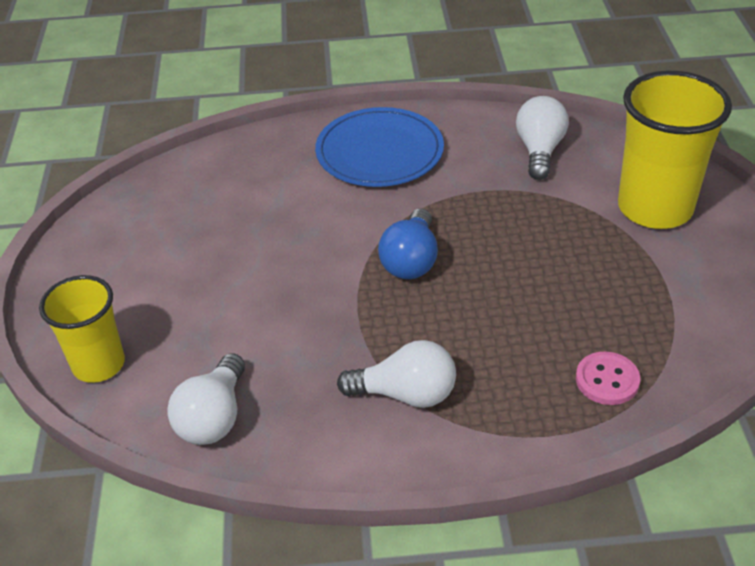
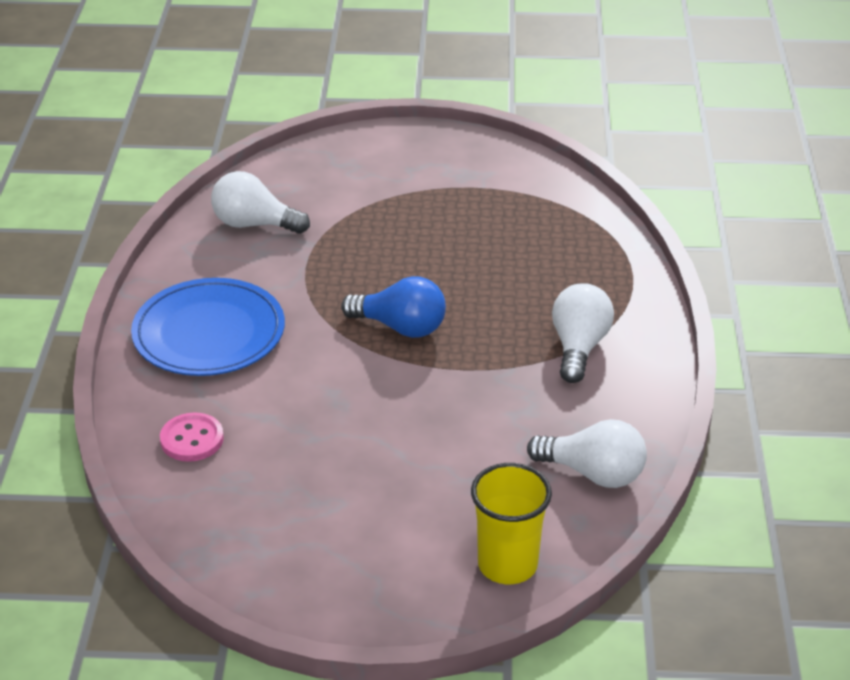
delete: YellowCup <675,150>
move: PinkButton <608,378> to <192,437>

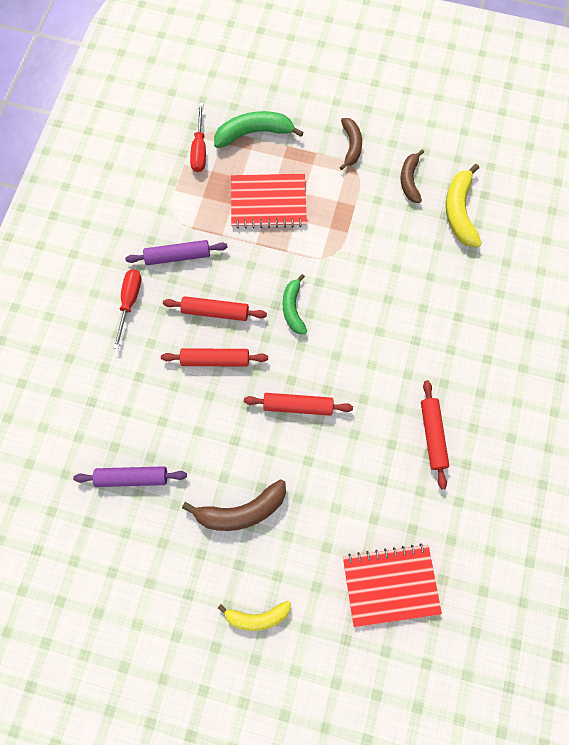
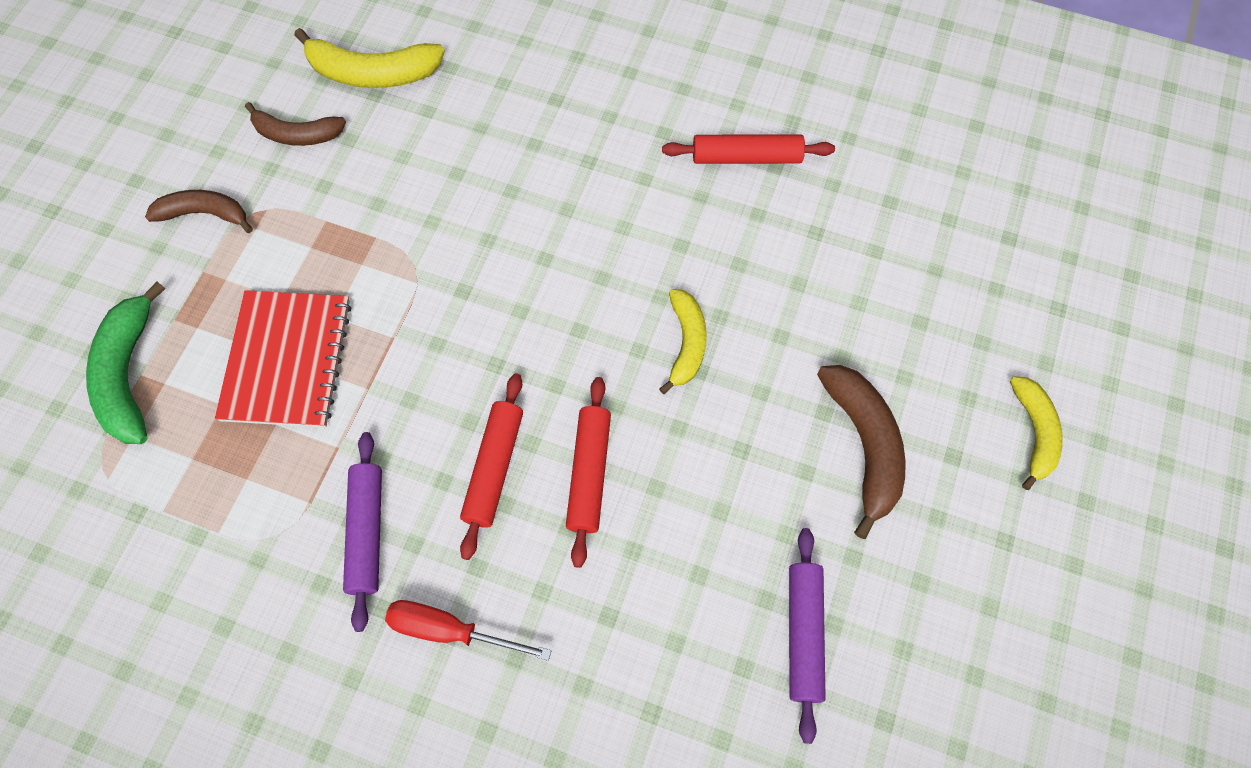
delete: RedScrewdriver <198,137>; GreenBanana <295,304>; RedNotebook <392,585>
replace: RedRollingPin <298,404> to YellowBanana <683,341>

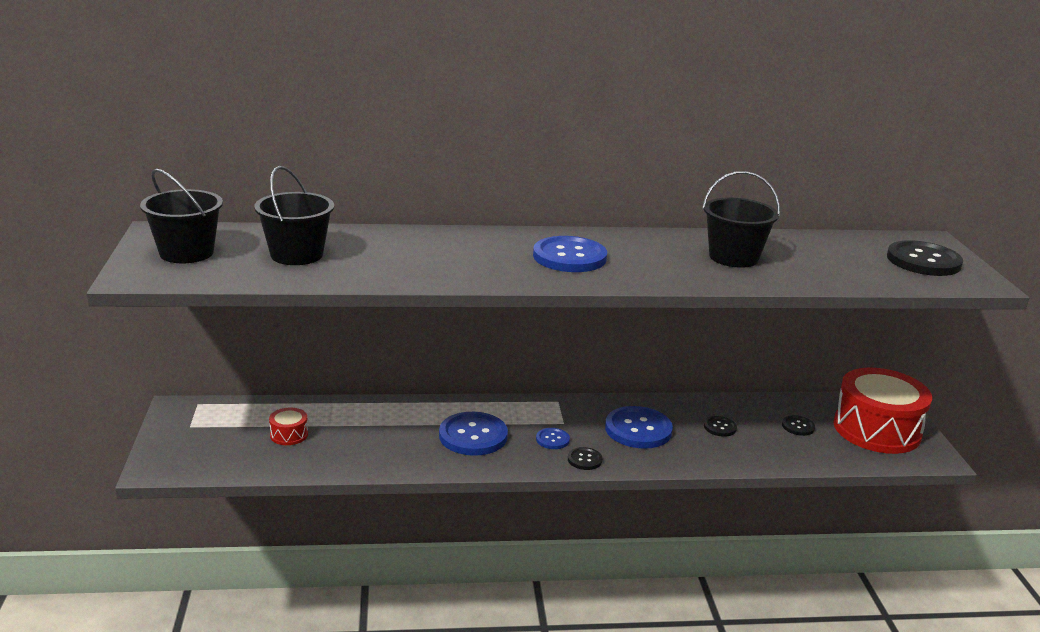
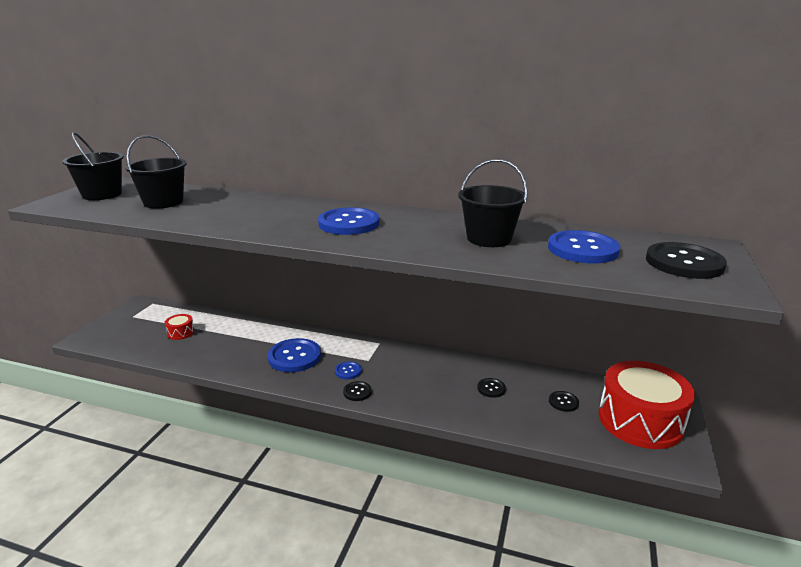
move: BlueButton <639,427> to <584,246>

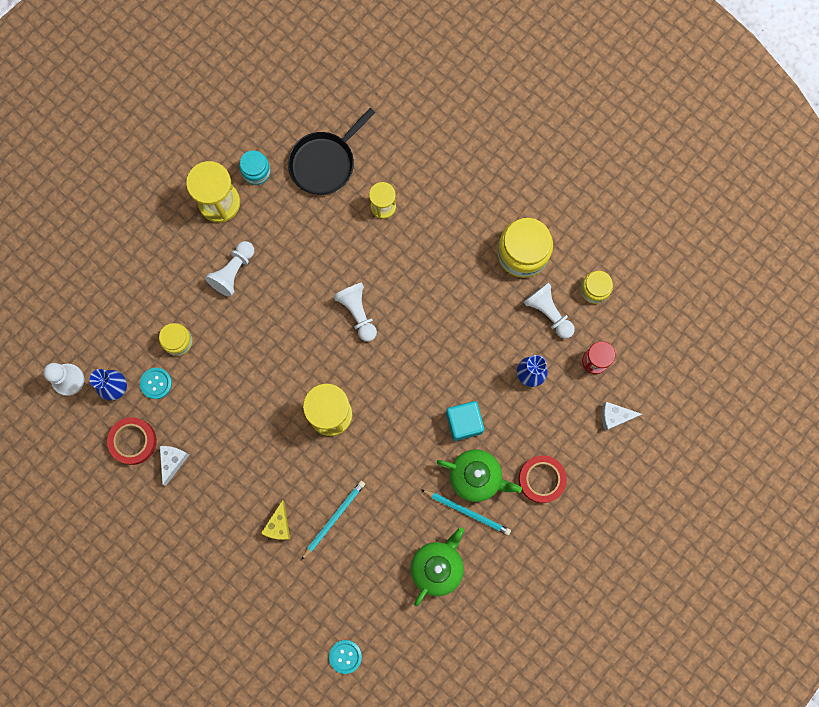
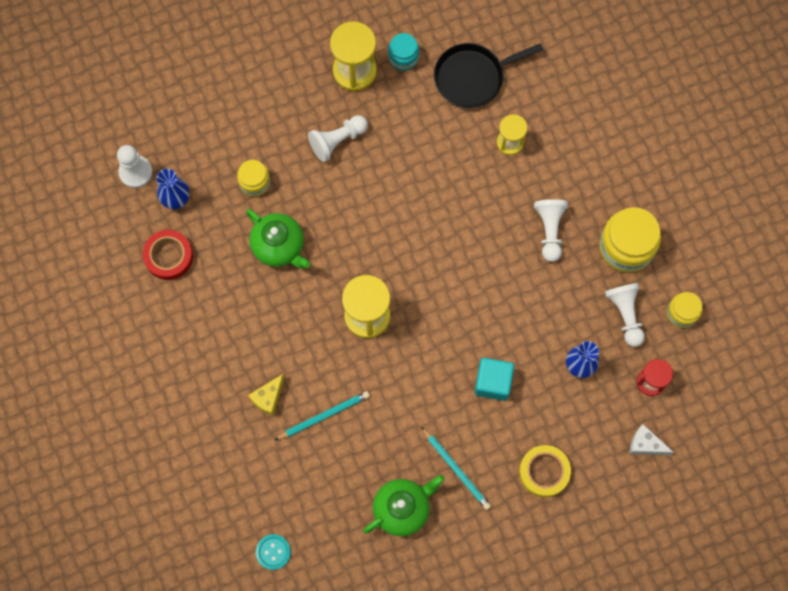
delete: TurquoiseButton <156,383>; WhiteCheese <174,466>
move: WhitePawn <355,312> to <551,230>; GreenTeapot <479,475> to <278,239>
recolor: RedTape <543,479> to YellowTape <545,471>

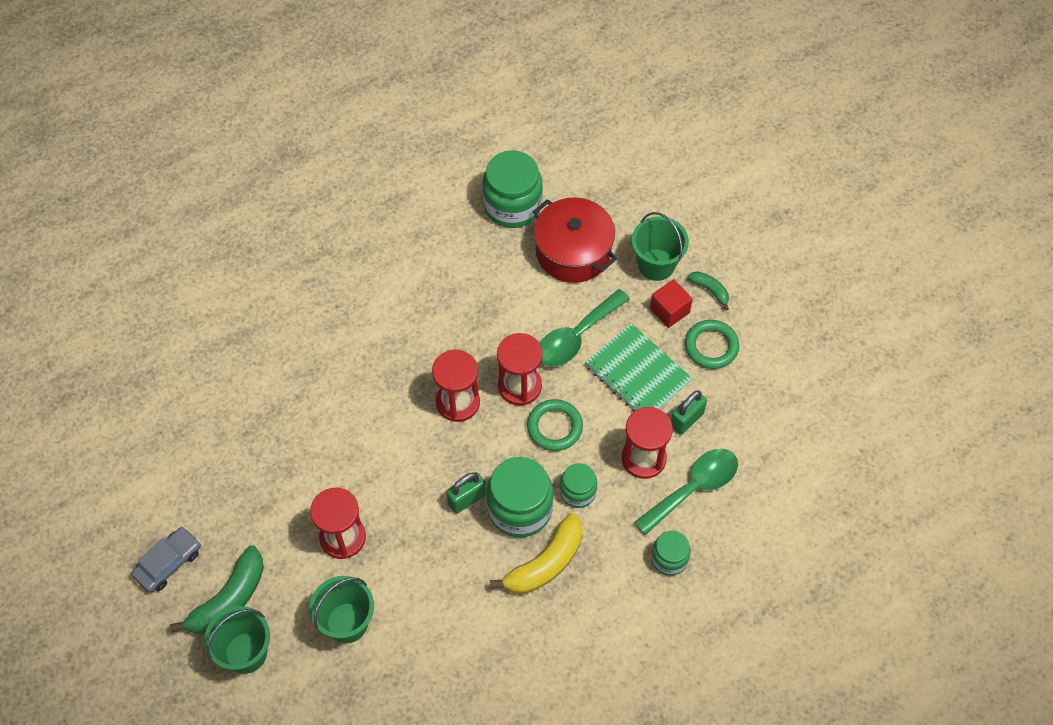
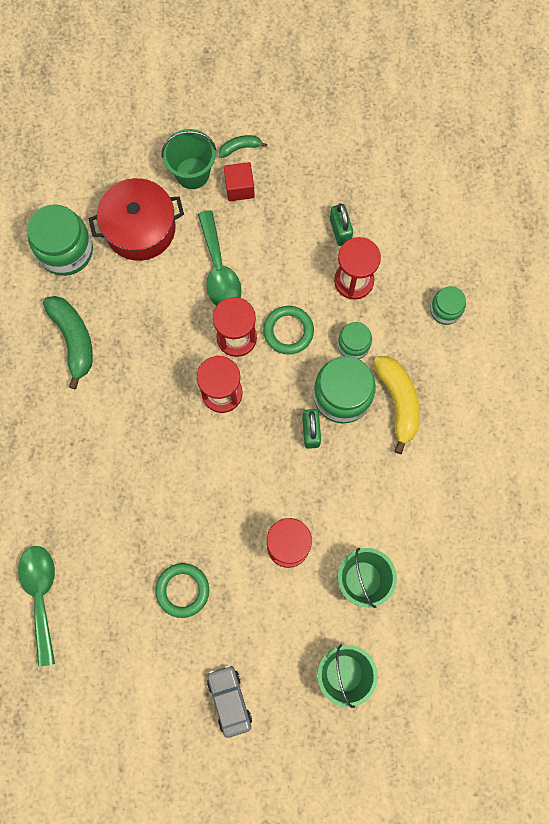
delete: GreenNotebook <639,367>
move: GreenBanana <217,589> to <68,342>; GreenSpoon <686,492> to <36,606>; GreenRing <712,344> to <182,590>

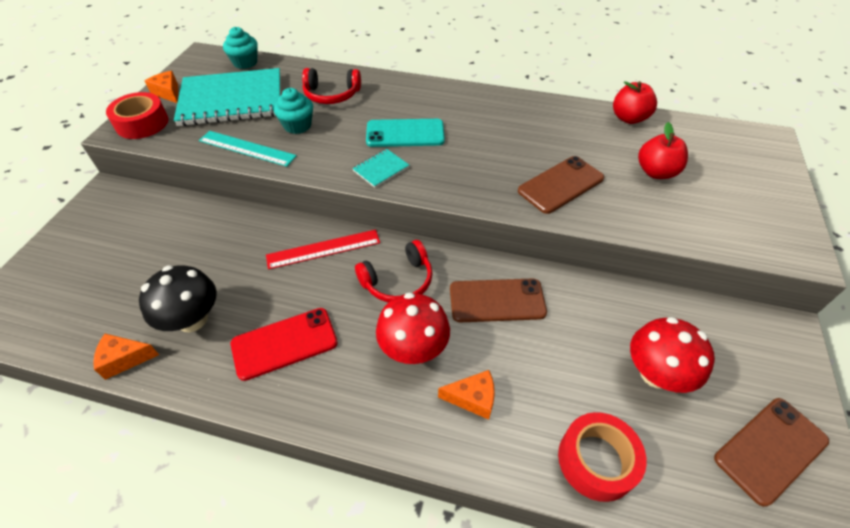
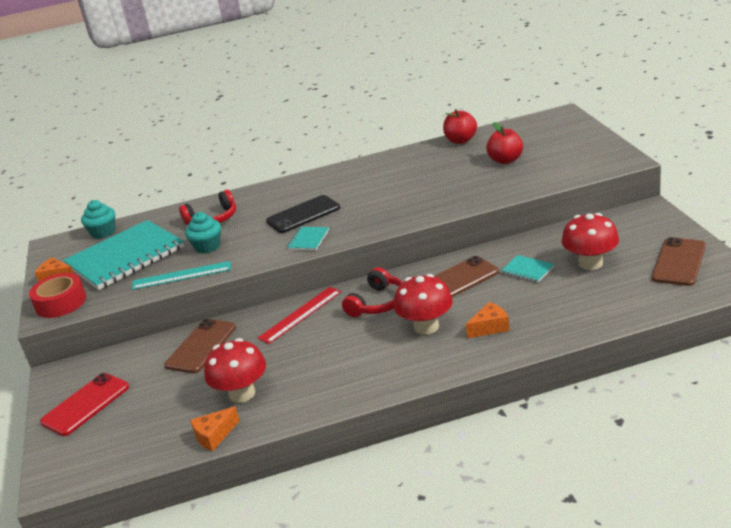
delete: RedTape <602,457>
insert: TurquoiseNotebook <527,269>
move: RedPhone <284,344> to <84,404>; BrownPhone <561,185> to <200,346>
recolor: BlackMushroom <178,298> to RedMushroom <235,370>; TurquoisePhone <405,133> to BlackPhone <303,214>

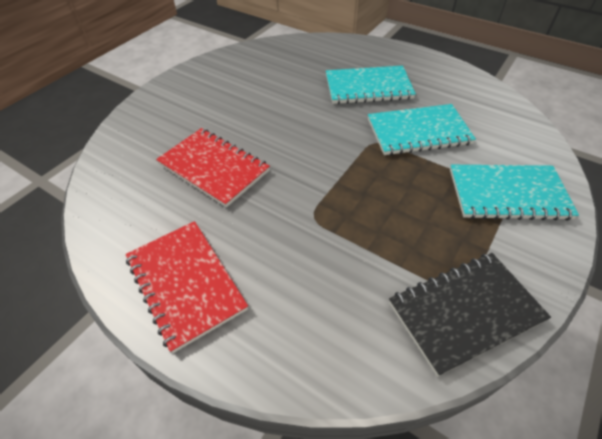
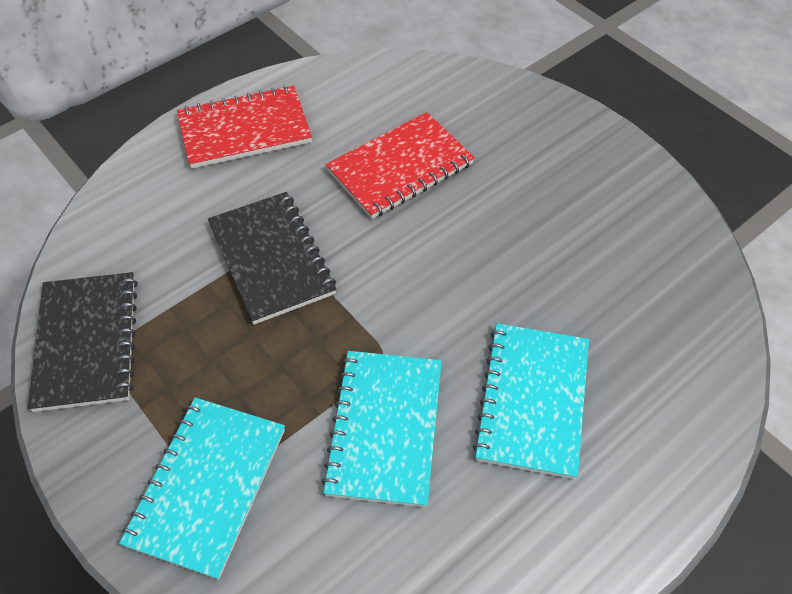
insert: BlackNotebook <272,258>

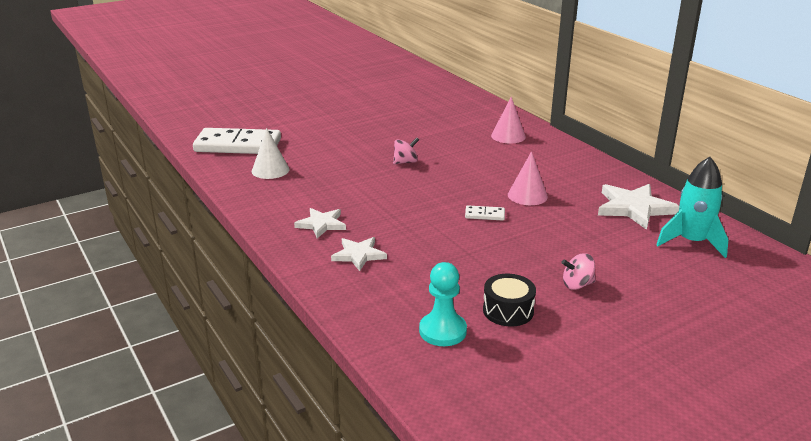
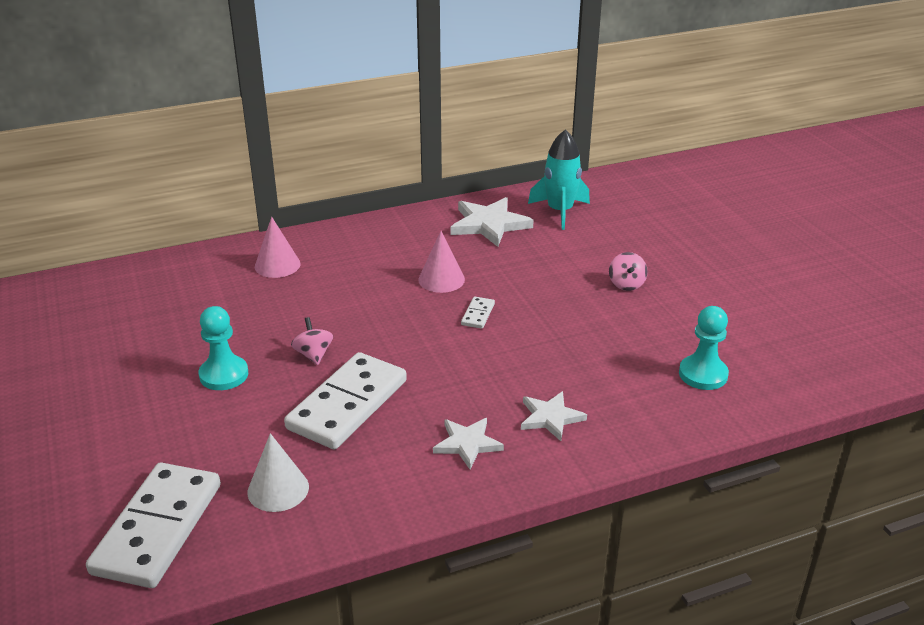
delete: BlackDrum <509,300>
insert: TurquoisePawn <223,348>; WhiteDomino <345,400>

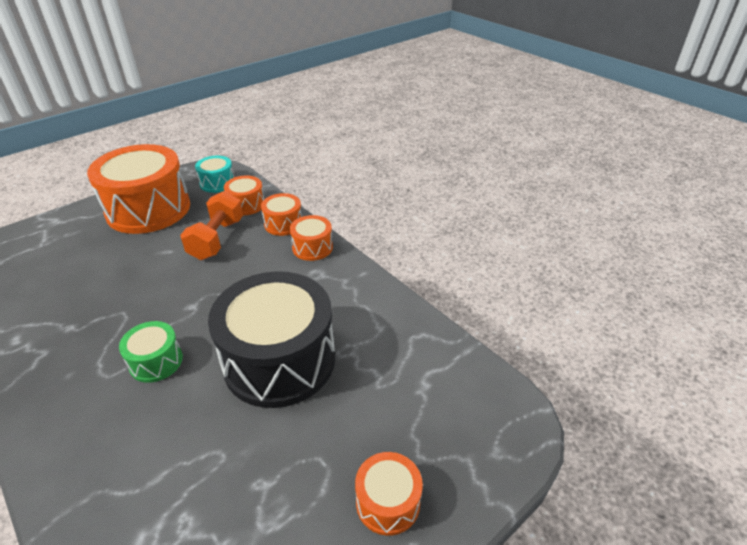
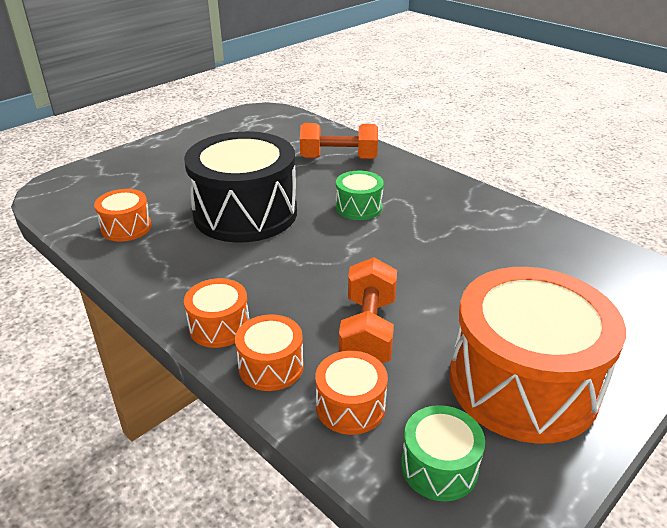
insert: OrangeDumbbell <339,141>
move: OrangeDrum <389,494> to <123,215>
recolor: TurquoiseDrum <214,174> to GreenDrum <443,453>

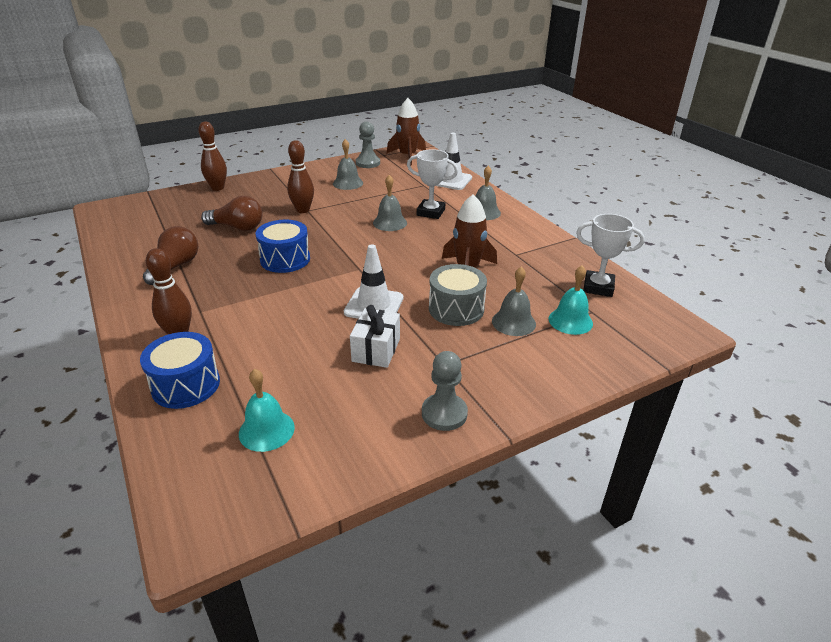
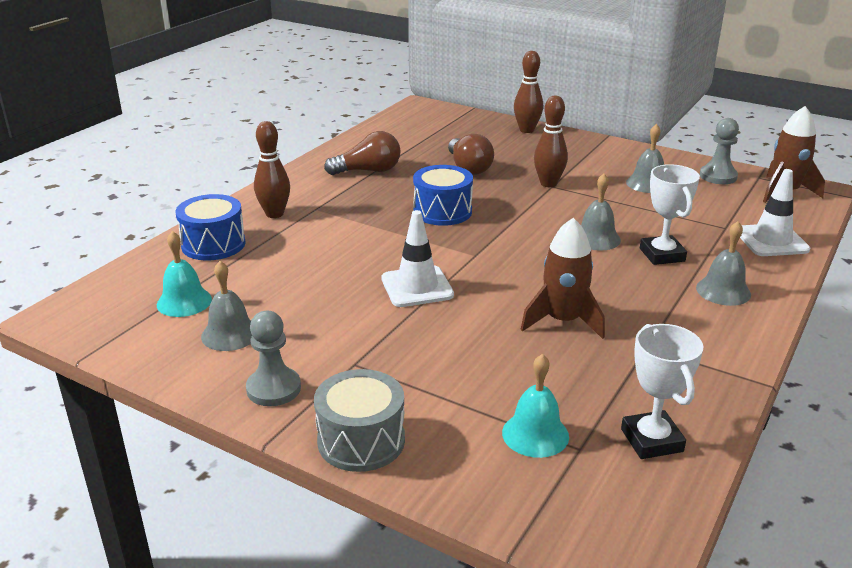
delete: WhiteGift <375,336>
move: GreyDrum <458,295> to <359,420>; GreyBell <514,301> to <226,306>

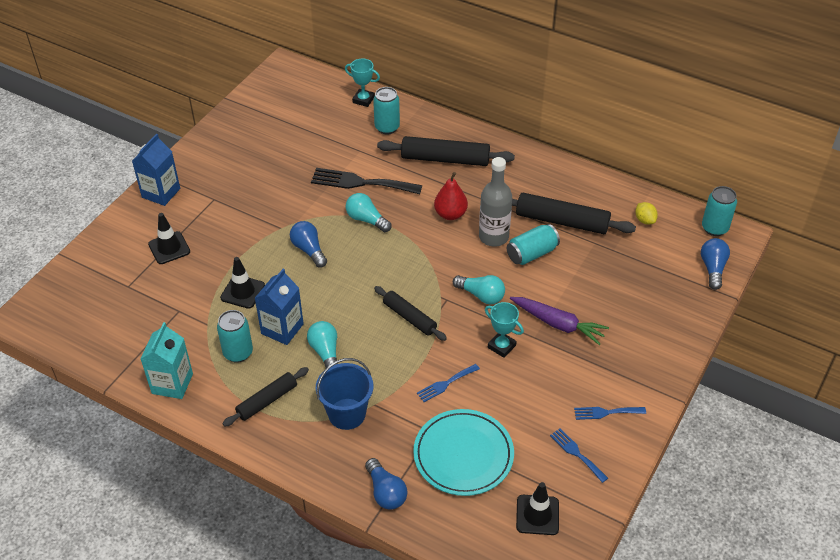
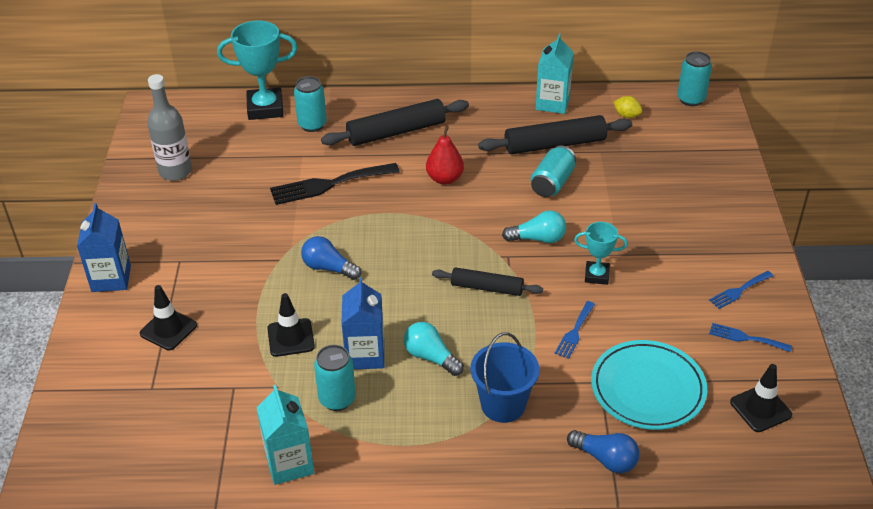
delete: BlackRollingPin <265,397>; TurquoiseLightBulb <368,212>; PurpleCarrot <559,321>; BlueLightBulb <715,264>
insert: TurquoiseCarton <555,74>
move: GreyBottle <495,202> to <169,127>
resize: TurquoiseTrophy <362,82> = <257,70> x1.75

